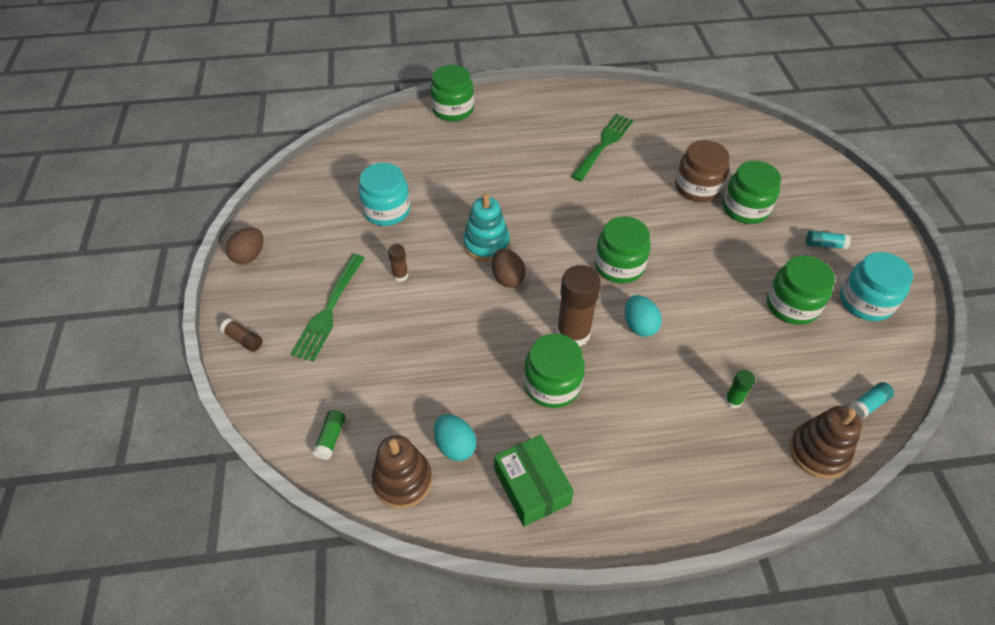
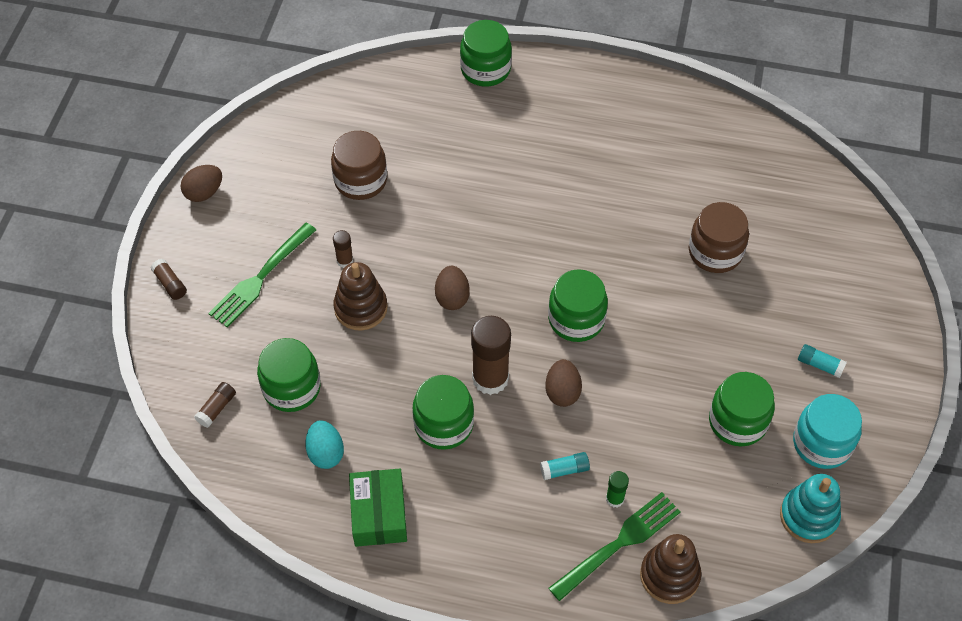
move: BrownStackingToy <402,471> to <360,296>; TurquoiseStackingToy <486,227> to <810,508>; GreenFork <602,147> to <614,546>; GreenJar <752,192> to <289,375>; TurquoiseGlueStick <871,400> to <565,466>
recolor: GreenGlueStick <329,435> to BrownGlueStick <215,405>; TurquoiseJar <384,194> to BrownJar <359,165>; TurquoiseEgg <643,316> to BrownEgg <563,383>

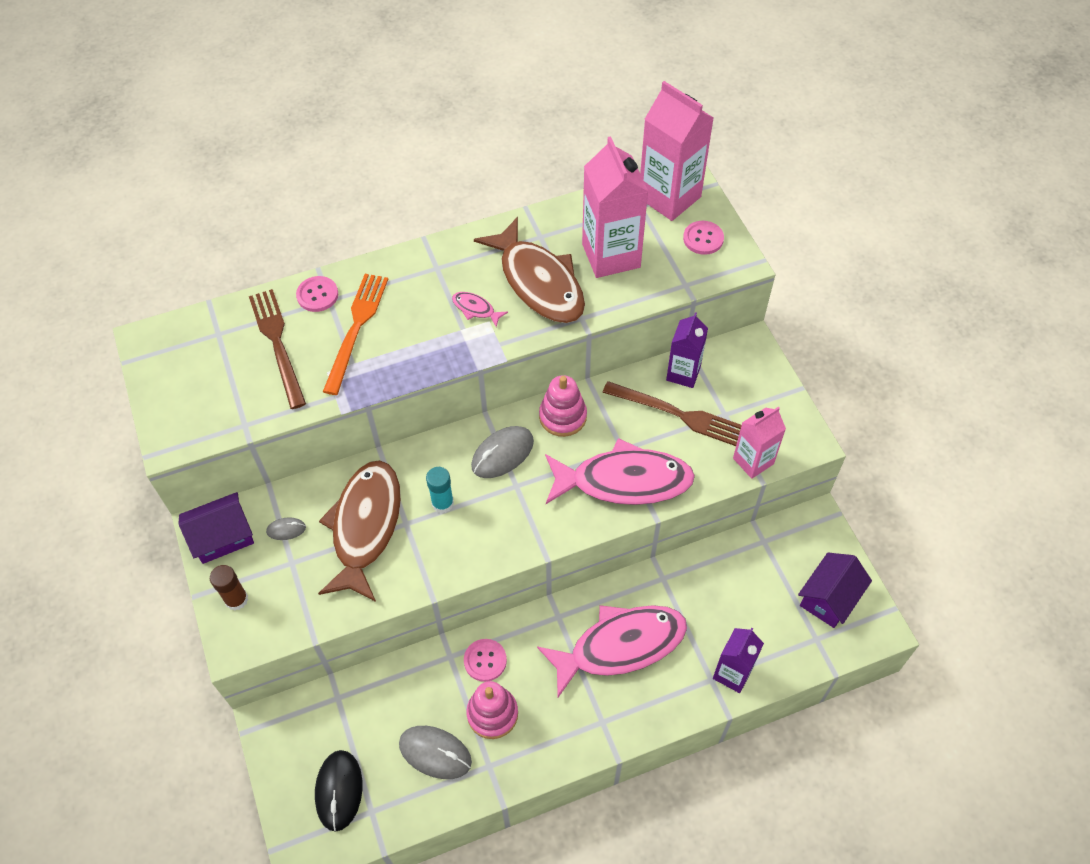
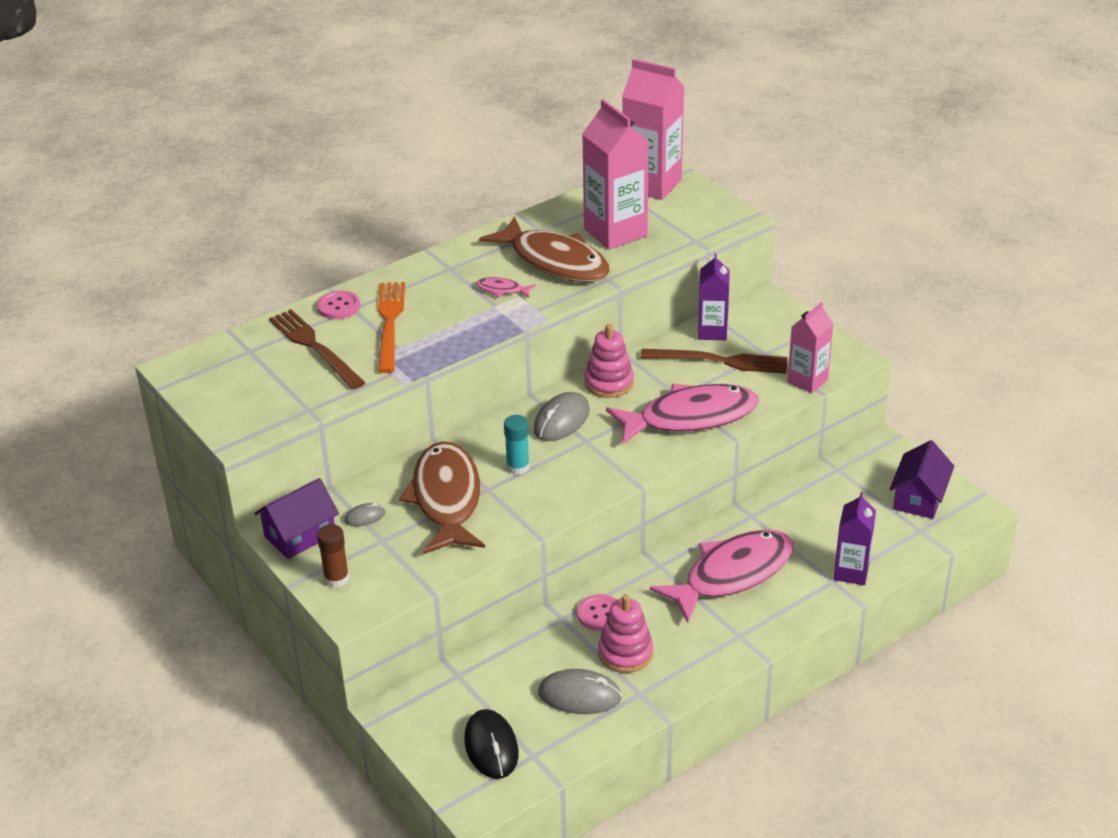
delete: PinkButton <703,238>

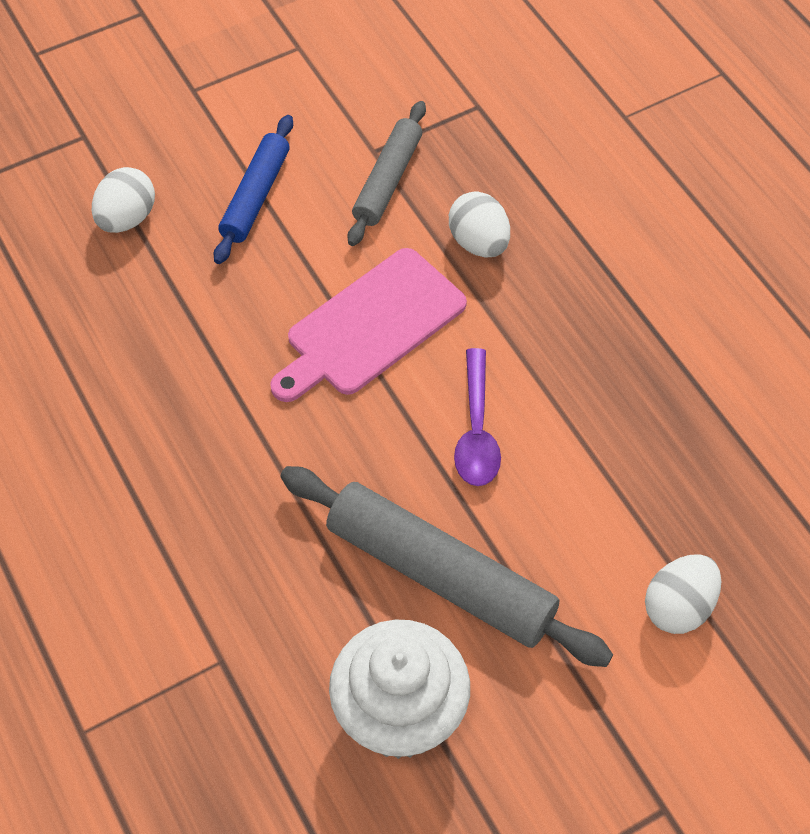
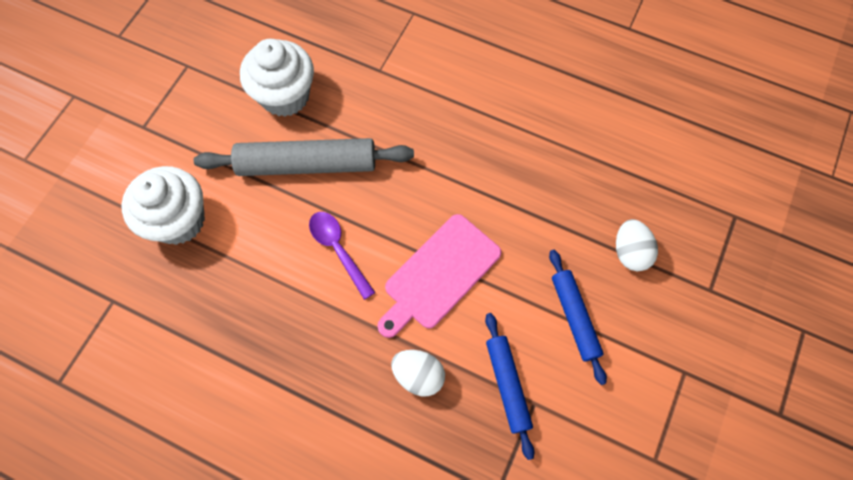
replace: WhiteEgg <683,594> to WhiteCupcake <163,205>
recolor: GreyRollingPin <387,173> to BlueRollingPin <510,386>
rotate: PinkCuttingBoard <368,325> = <439,276> 150 degrees counterclockwise

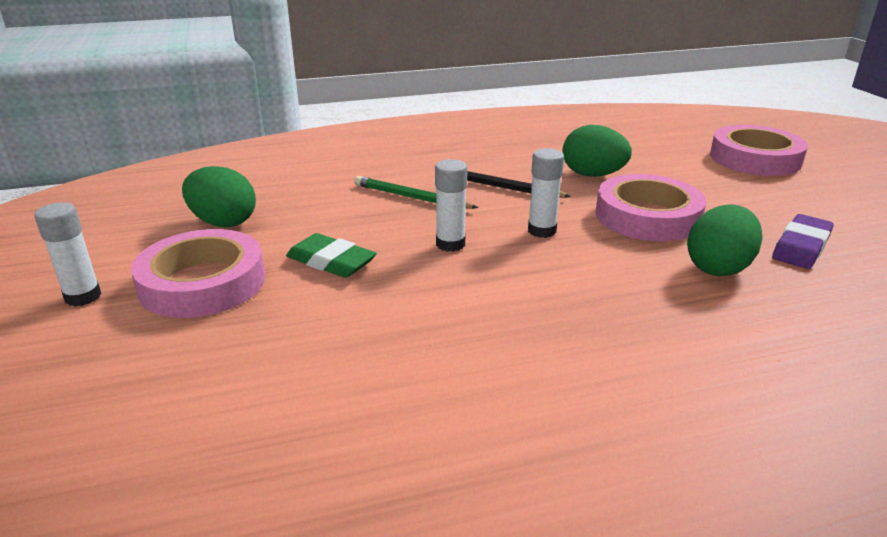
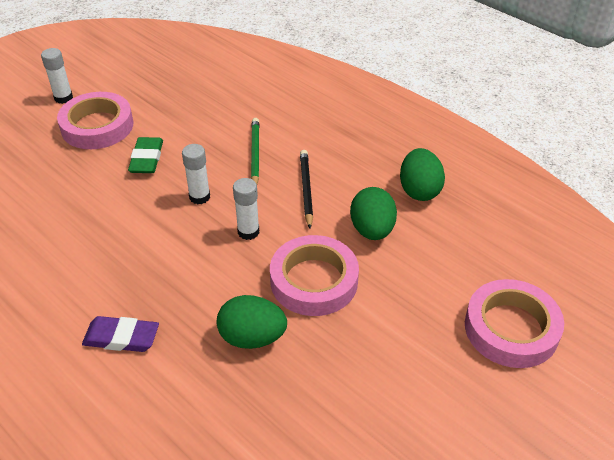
move: GreenEgg <219,196> to <422,174>; PurpleEraser <803,241> to <120,334>

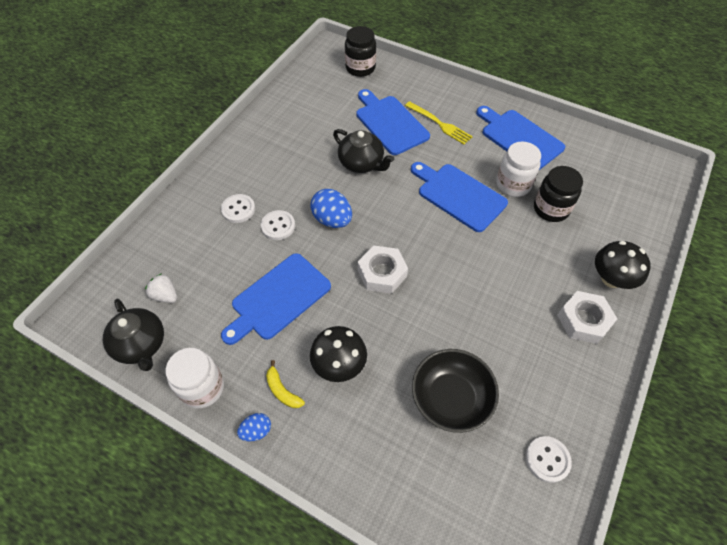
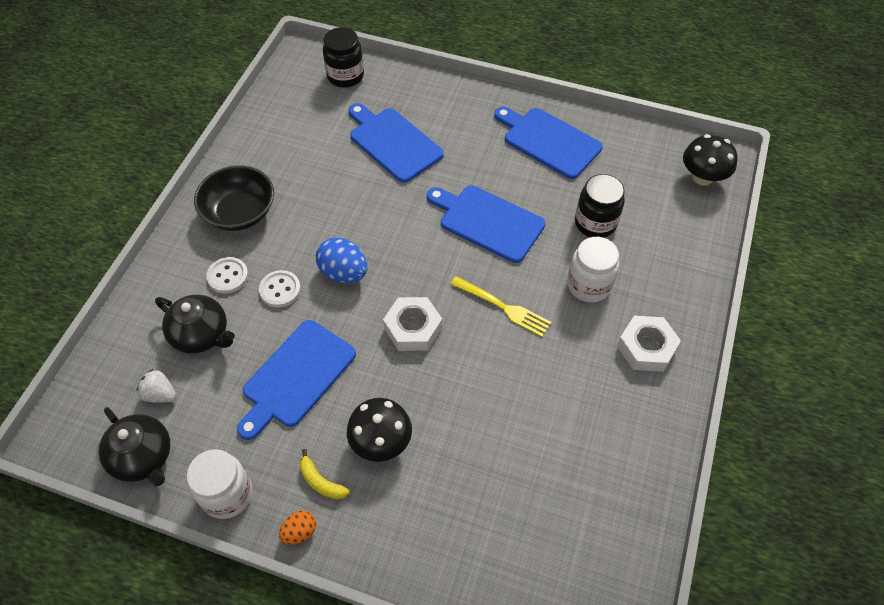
delete: WhiteButton <548,459>
move: BlackTeapot <363,151> to <195,324>; YellowFork <439,123> to <501,306>; BlackBowl <455,391> to <234,198>; WhiteJar <518,169> to <593,269>; BlackMushroom <623,265> to <710,160>
recolor: BlueEgg <254,427> to OrangeEgg <297,528>

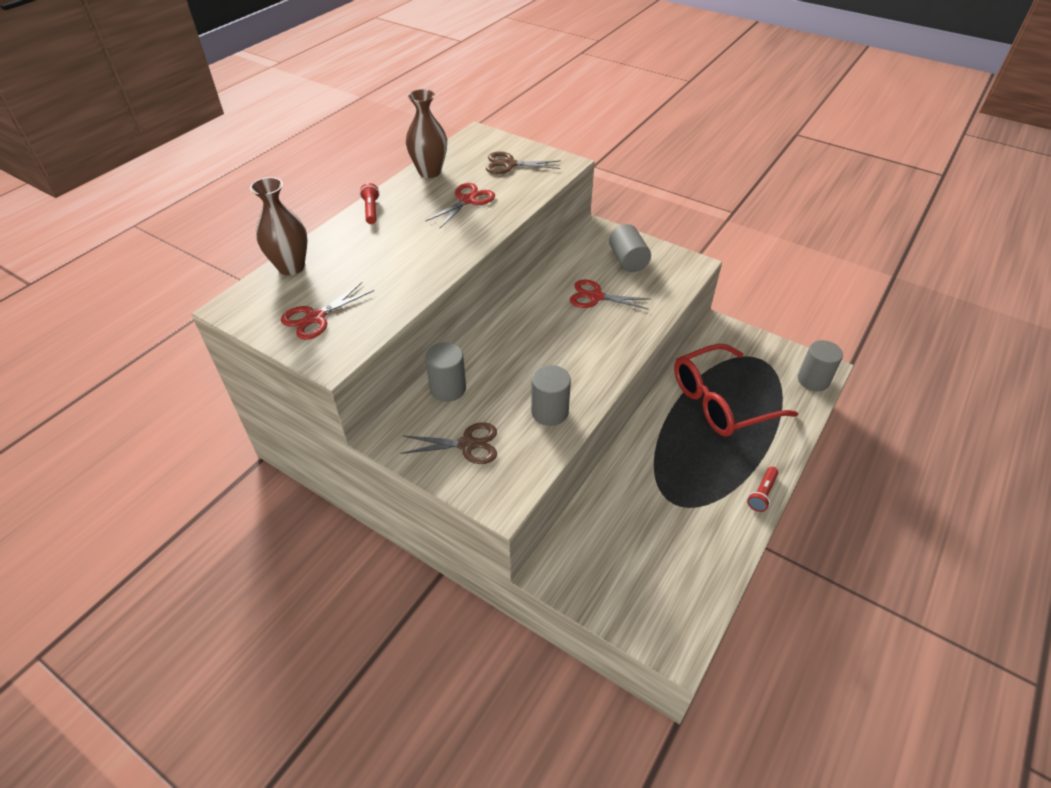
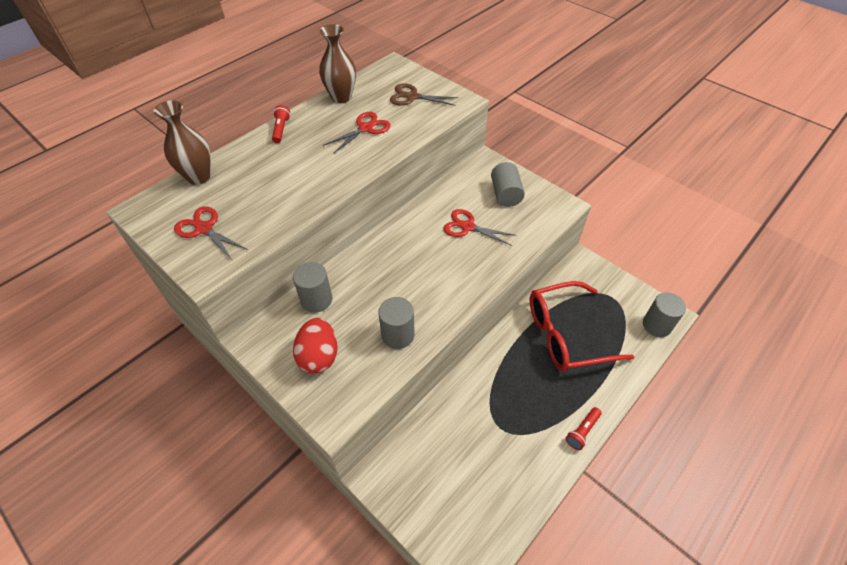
replace: BrownScissors <448,443> to RedEgg <315,346>
rotate: RedScissors <327,311> = <211,233> 75 degrees clockwise

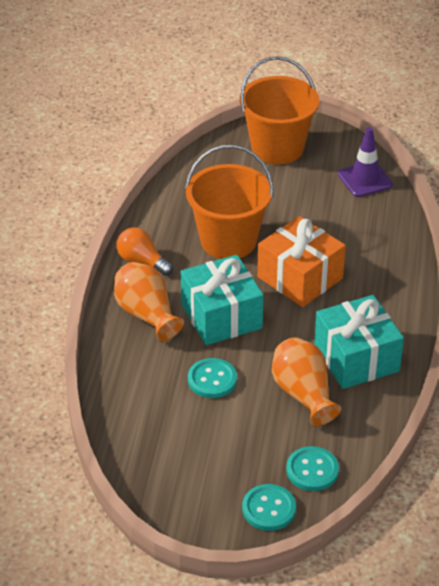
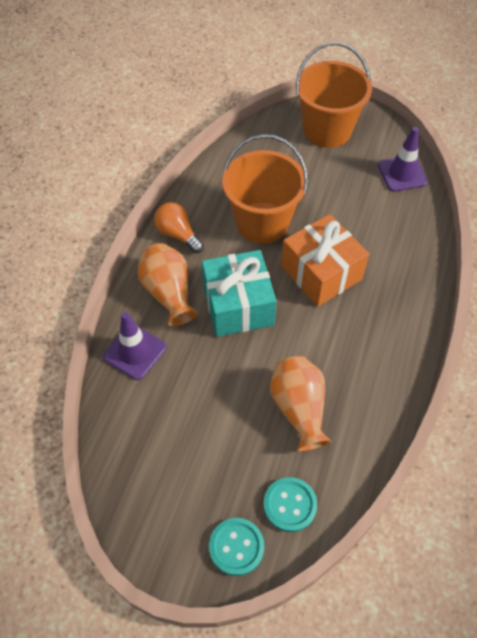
delete: TurquoiseButton <212,378>; TurquoiseGift <359,342>
insert: PurpleTrafficCone <134,346>

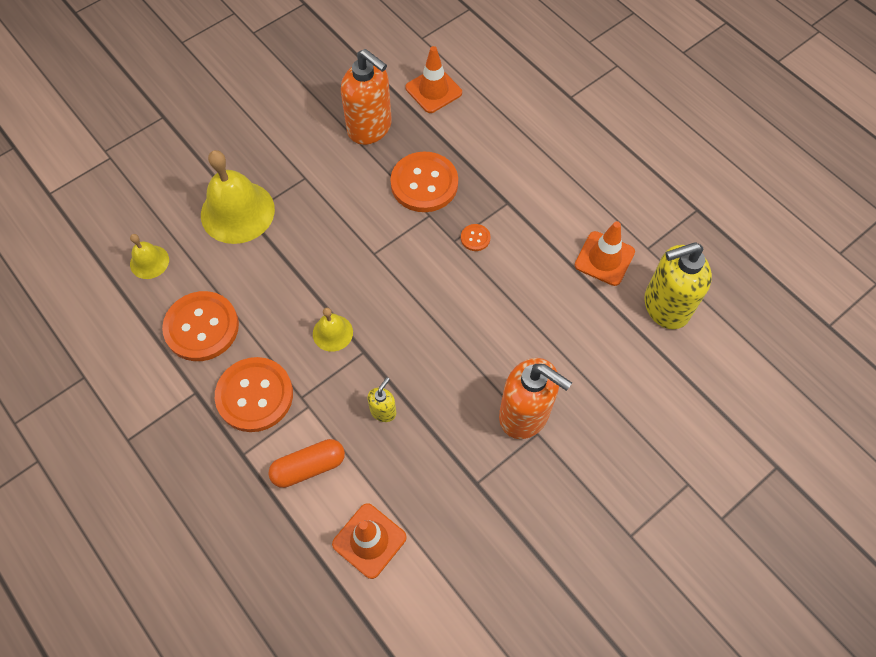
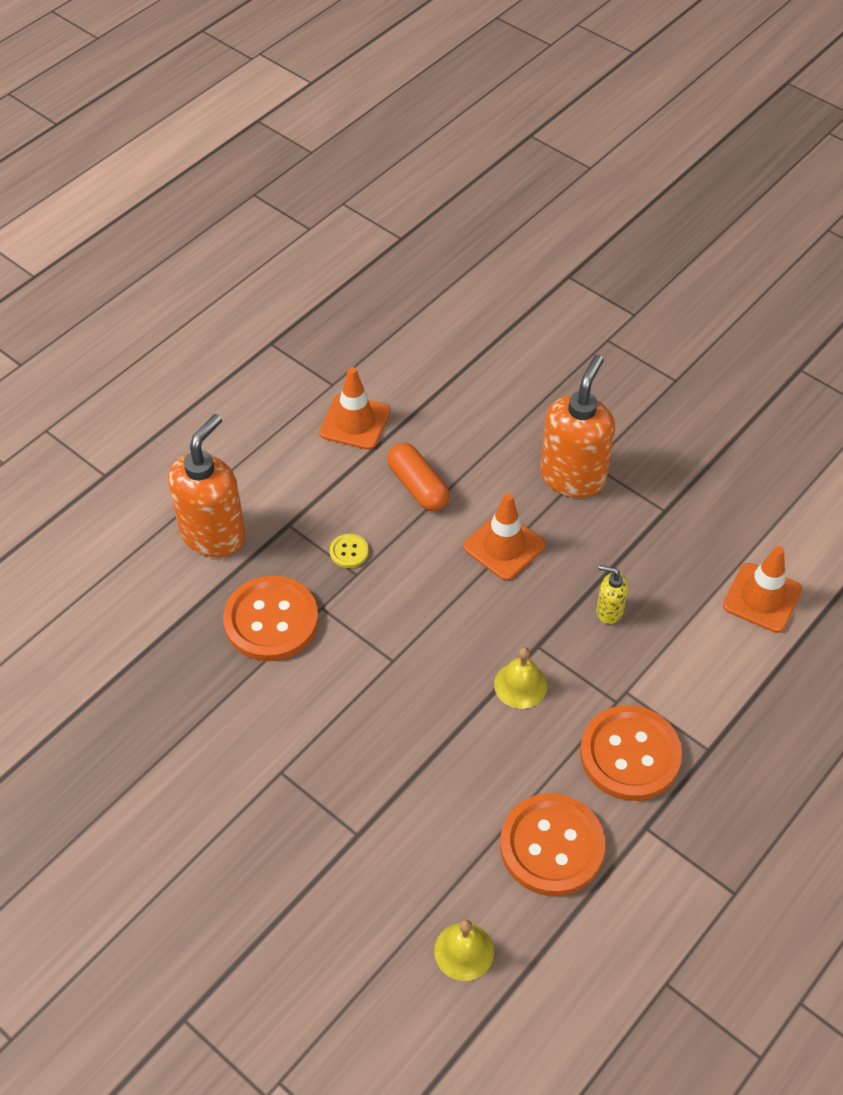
delete: YellowBell <238,197>; YellowSoapDispenser <678,285>
move: OrangeCapsule <306,463> to <418,477>; OrangeSoapDispenser <366,97> to <207,485>; OrangeTrafficCone <433,79> to <504,537>
recolor: OrangeButton <476,237> to YellowButton <349,551>

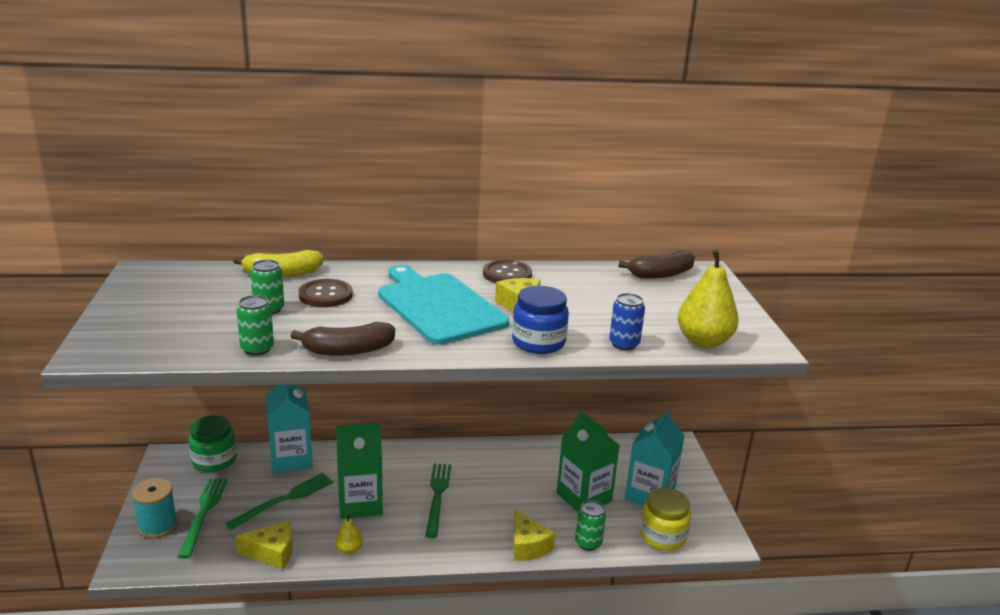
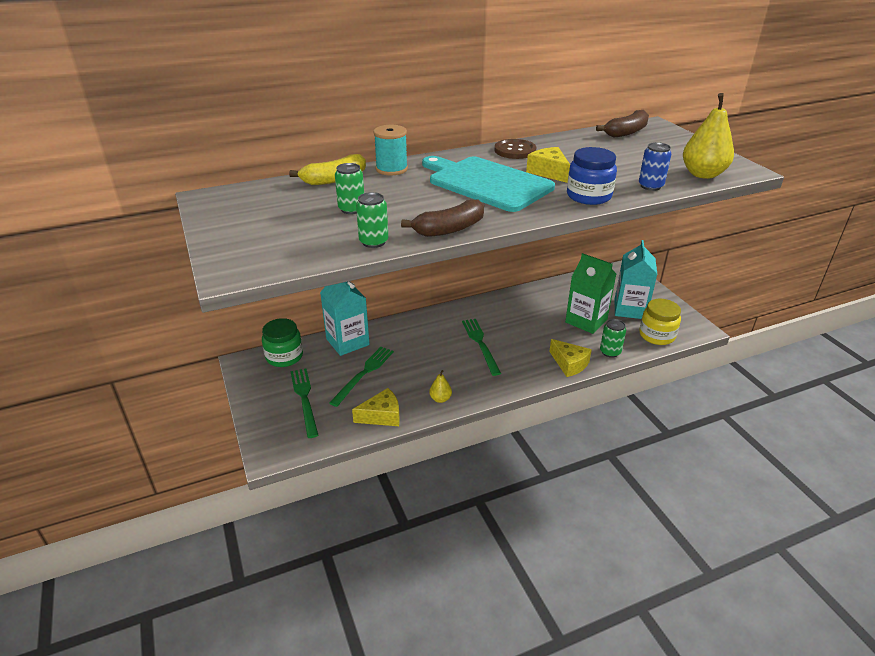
delete: BrownButton <326,293>; GreenCarton <359,471>
move: TurquoiseSpool <155,508> to <390,150>

